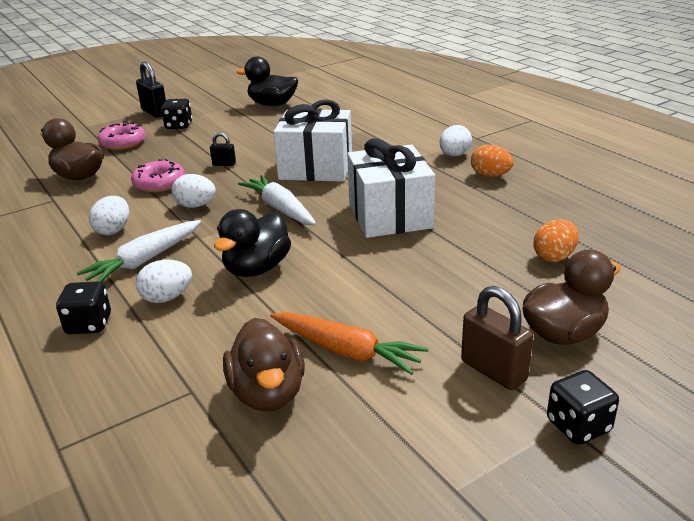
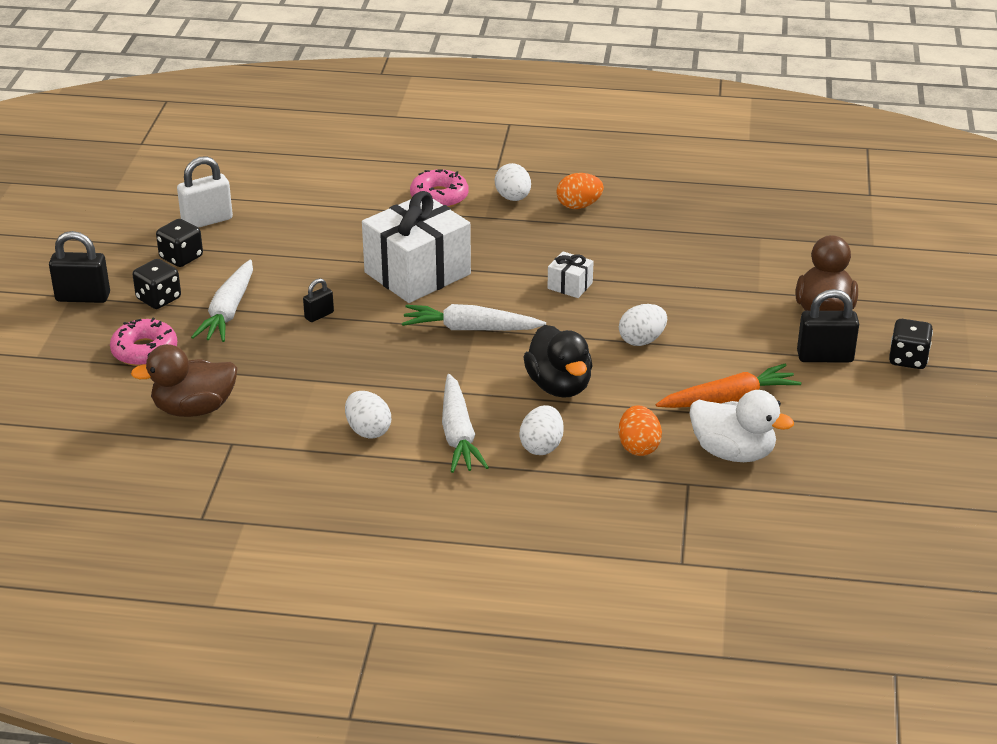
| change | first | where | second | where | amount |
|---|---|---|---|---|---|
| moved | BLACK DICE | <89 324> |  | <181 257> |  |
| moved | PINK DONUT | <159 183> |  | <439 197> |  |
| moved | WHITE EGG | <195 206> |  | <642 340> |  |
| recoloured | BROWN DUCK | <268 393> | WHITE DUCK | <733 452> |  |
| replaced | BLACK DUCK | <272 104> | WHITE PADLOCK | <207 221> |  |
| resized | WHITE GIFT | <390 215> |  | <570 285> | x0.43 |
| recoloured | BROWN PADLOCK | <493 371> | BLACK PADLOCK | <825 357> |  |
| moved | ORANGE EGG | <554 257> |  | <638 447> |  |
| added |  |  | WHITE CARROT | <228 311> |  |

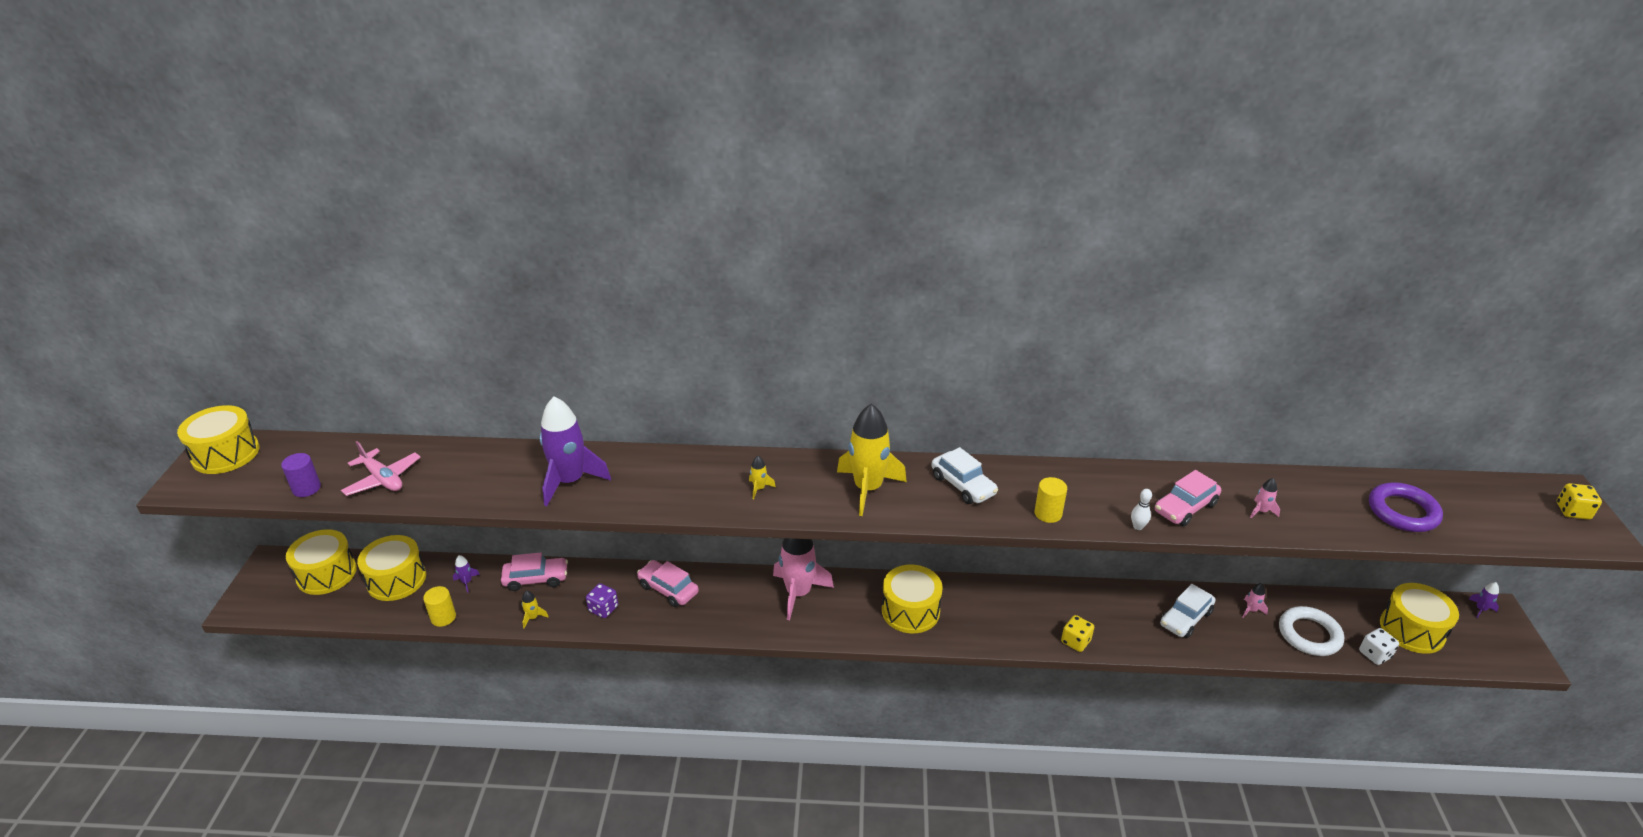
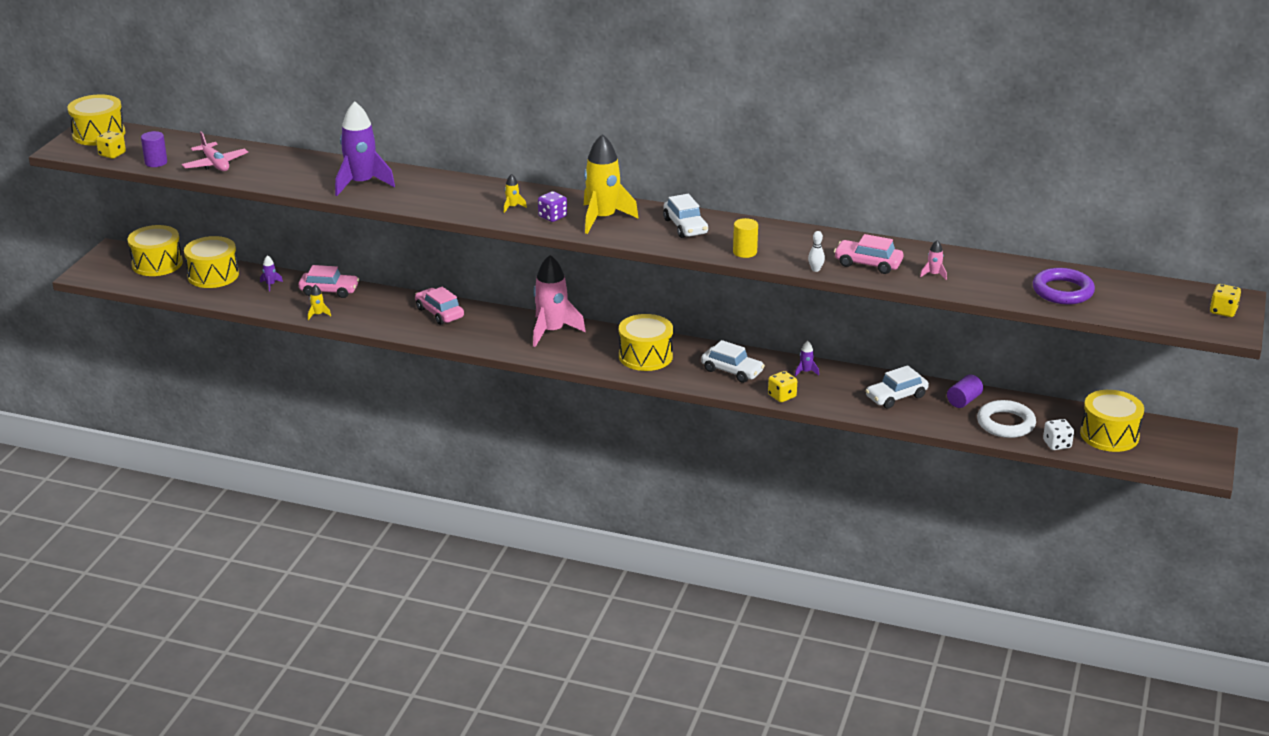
| change | first | where | second | where | amount |
|---|---|---|---|---|---|
| removed | YELLOW CYLINDER | <443 617> |  |  |  |
| moved | PURPLE DICE | <603 609> |  | <552 217> |  |
| turned | PINK CAR | <1185 507> |  | <868 264> | 45 degrees clockwise |
| replaced | PINK ROCKET | <1251 610> | PURPLE CYLINDER | <964 401> |  |
| moved | PURPLE ROCKET | <1480 609> |  | <806 372> |  |
| added |  |  | YELLOW DICE | <112 154> |  |
| added |  |  | WHITE CAR | <732 371> |  |

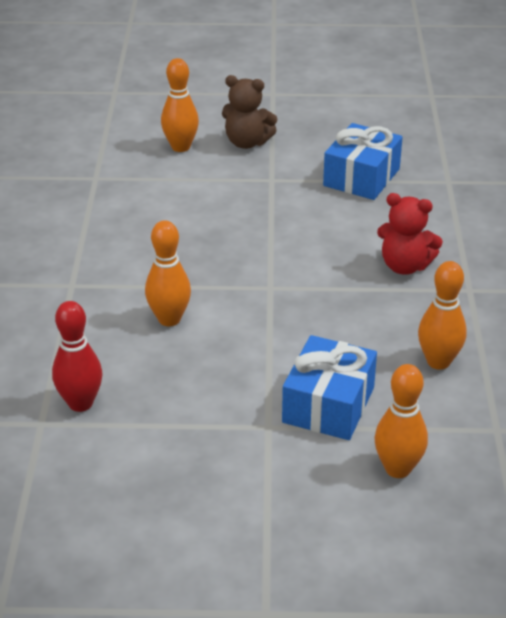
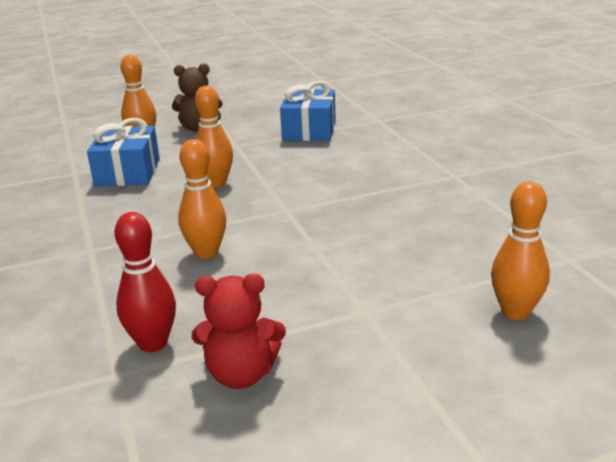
| change | first | where | second | where | amount |
|---|---|---|---|---|---|
| moved | BLUE GIFT | <328 405> |  | <128 172> |  |
| moved | RED TEDDY BEAR | <405 266> |  | <241 374> |  |
| moved | ORANGE BOWLING PIN | <438 362> |  | <216 183> |  |

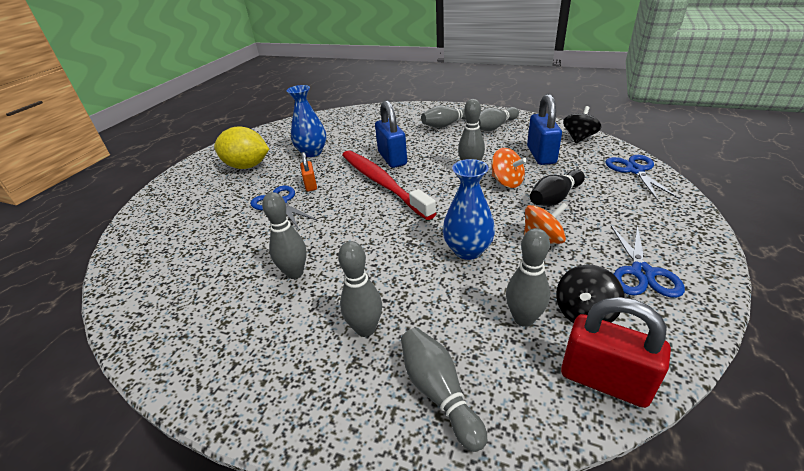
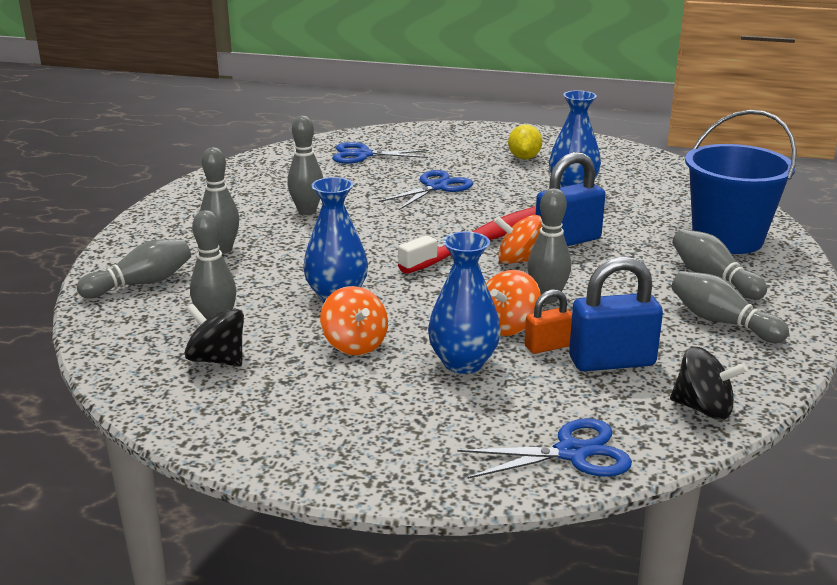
| change | first | where | second | where | amount |
|---|---|---|---|---|---|
| resized | YELLOW LEMON | <247 166> |  | <524 158> | x0.62 |
| moved | ORANGE PADLOCK | <310 185> |  | <547 346> |  |
| replaced | BLACK BOWLING PIN | <555 198> | BLUE VASE | <463 363> |  |
| removed | RED PADLOCK | <604 380> |  |  |  |
| moved | BLUE SCISSORS | <641 272> |  | <363 155> |  |
| added |  |  | ORANGE SPINNING TOP | <519 261> |  |
| added |  |  | BLUE BUCKET | <727 239> |  |

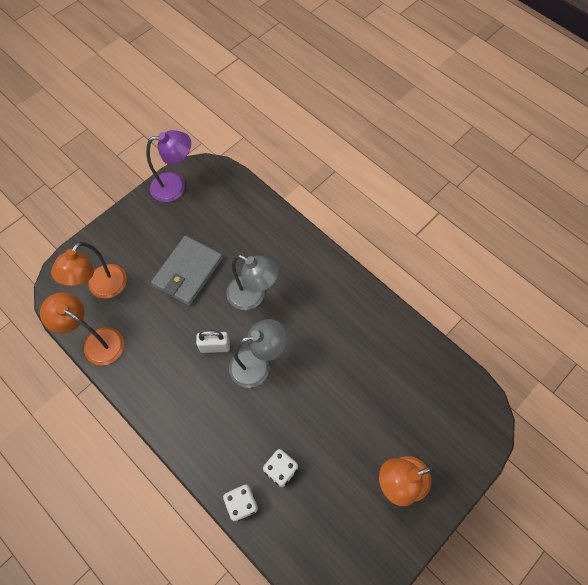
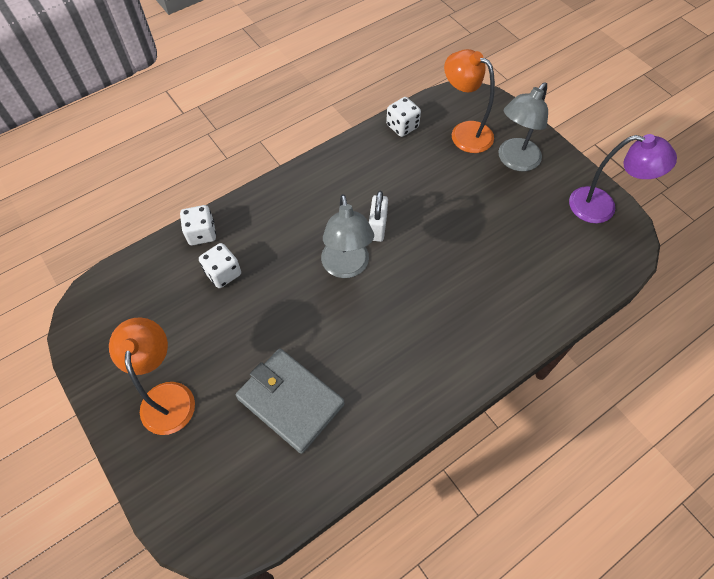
| change | first | where | second | where | amount |
|---|---|---|---|---|---|
| replaced | ORANGE LAMP | <97 342> | WHITE DICE | <402 126> |  |
| turned | PURPLE LAMP | <175 186> |  | <602 207> | 75 degrees counterclockwise |
| moved | GREY WALLET | <188 272> |  | <290 401> |  |
| moved | GREY LAMP | <253 296> |  | <514 161> |  |

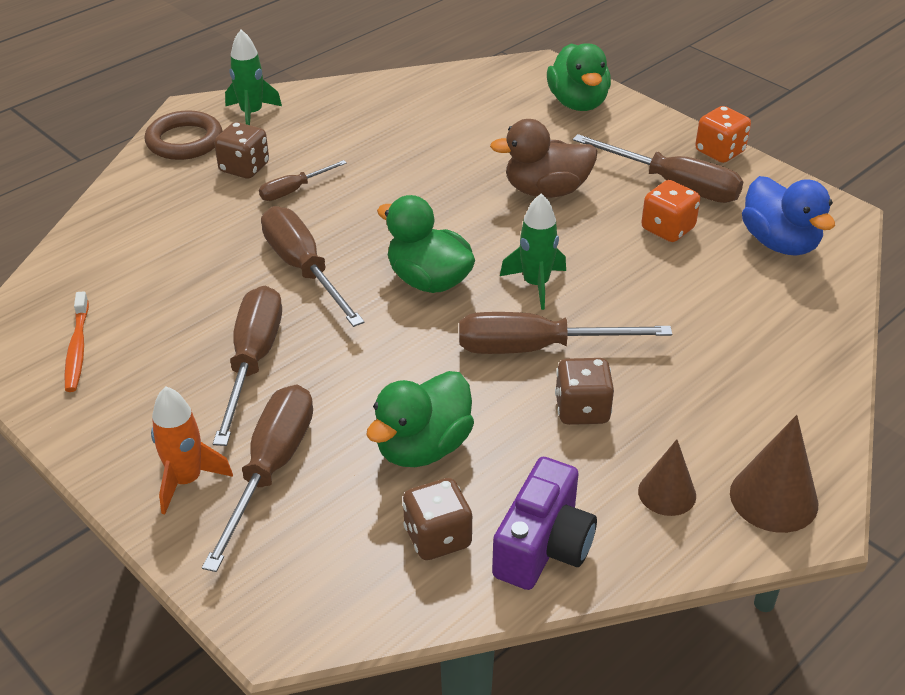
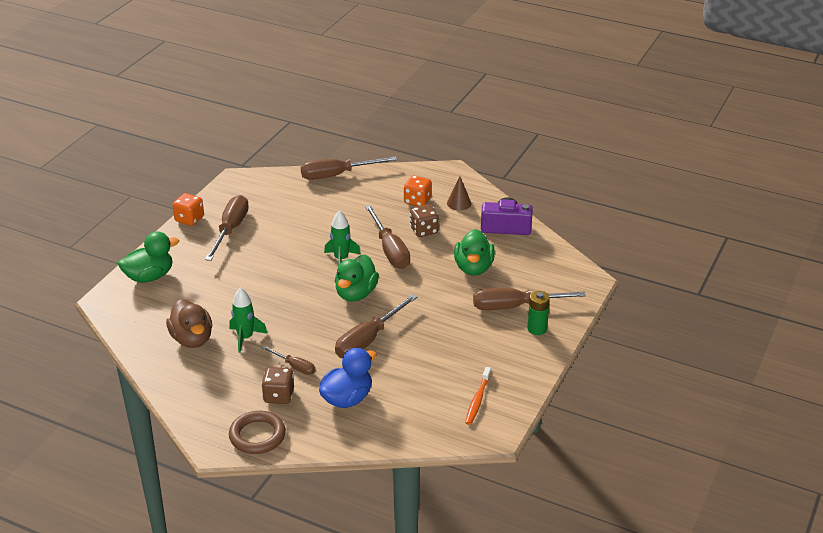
| change | first | where | second | where | amount |
|---|---|---|---|---|---|
| turned | ORANGE TOOTHBRUSH | <77 348> |  | <477 400> | 135 degrees clockwise |
| replaced | ORANGE ROCKET | <186 480> | GREEN BATTERY | <537 329> |  |
| moved | BROWN SCREWDRIVER | <253 361> |  | <337 175> |  |
| moved | GREEN ROCKET | <252 114> |  | <245 338> |  |
| turned | GREEN DUCK | <423 447> |  | <473 268> | 75 degrees clockwise |
| removed | BROWN DICE | <437 537> |  |  |  |
| moved | BROWN DUCK | <546 191> |  | <192 339> |  |
| moved | ORANGE DICE | <667 229> |  | <417 201> |  |
| removed | BROWN CONE | <773 498> |  |  |  |
| moved | BLUE DUCK | <779 243> |  | <347 399> |  |

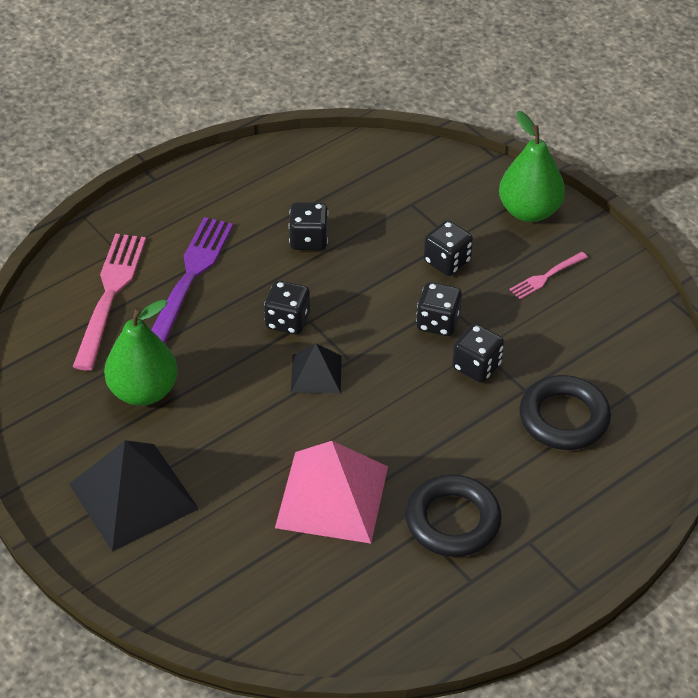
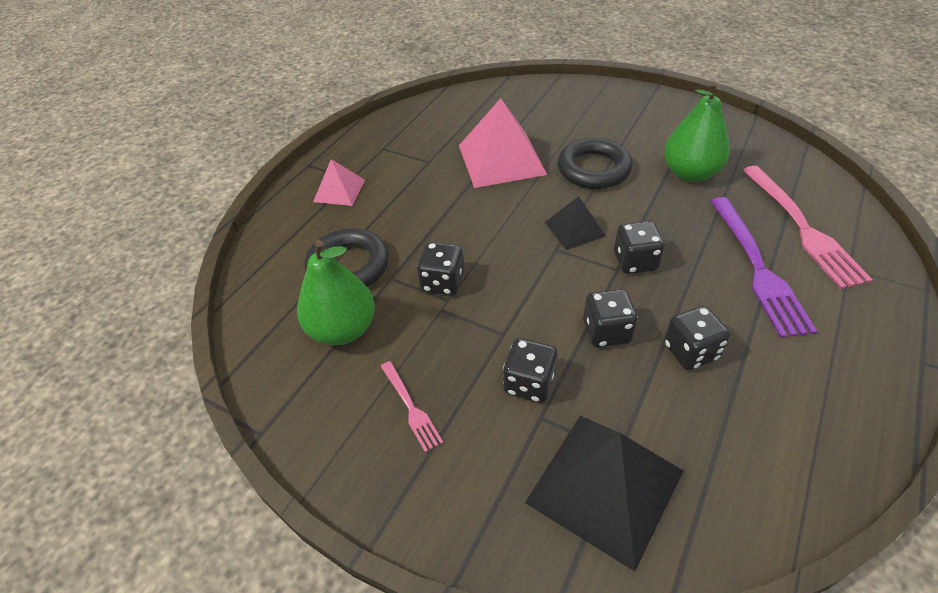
| change | first | where | second | where | amount |
|---|---|---|---|---|---|
| moved | BLACK PYRAMID | <133 496> |  | <605 486> |  |
| moved | BLACK RING | <452 521> |  | <593 169> |  |
| moved | BLACK DICE | <438 322> |  | <606 332> |  |
| moved | GREEN PEAR | <529 211> |  | <343 329> |  |
| turned | PINK FORK | <546 276> |  | <411 407> | 120 degrees clockwise |
| added |  |  | PINK PYRAMID | <339 190> |  |

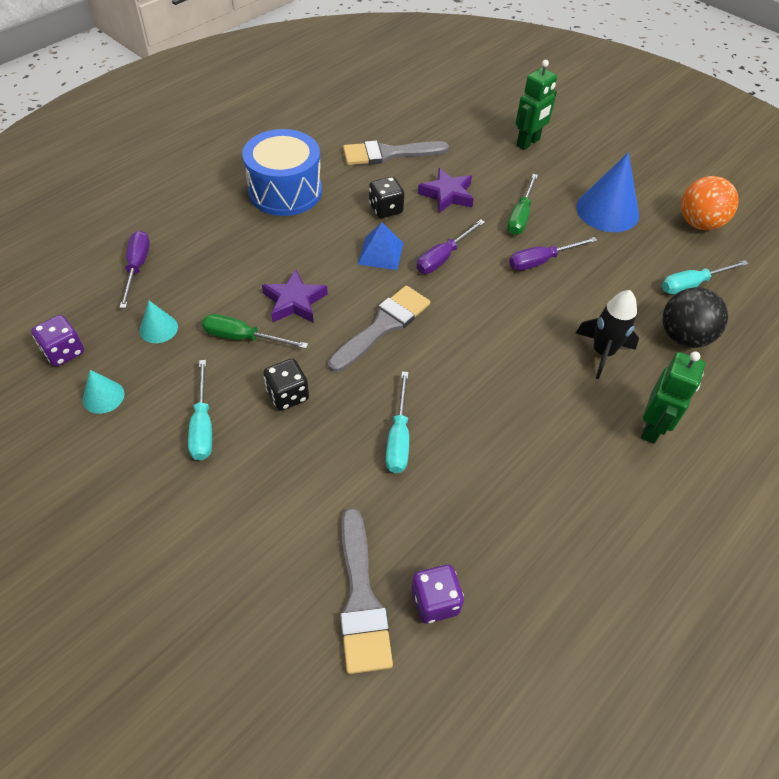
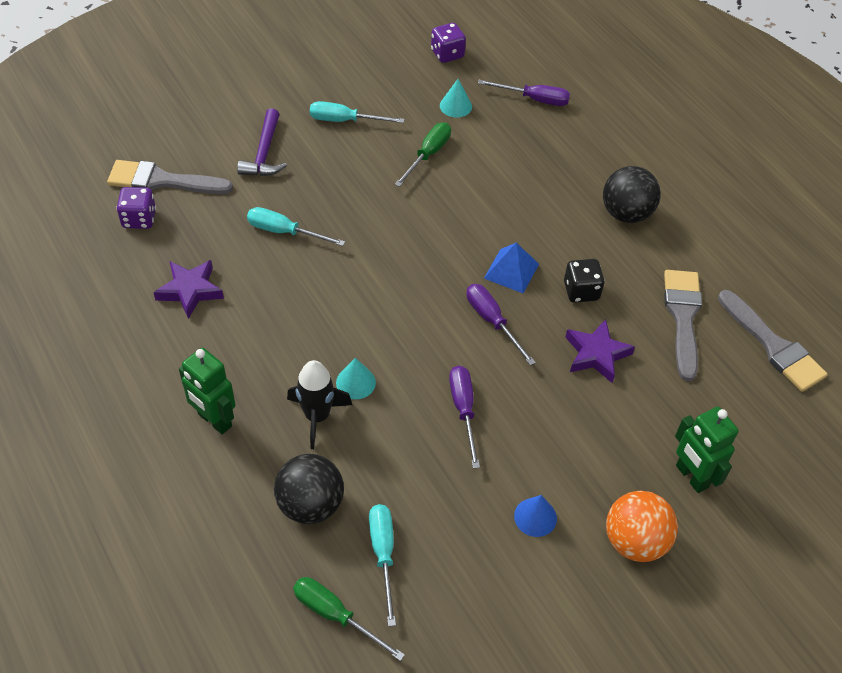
| change | first | where | second | where | amount |
|---|---|---|---|---|---|
| moved | TURQUOISE CONE | <103 396> |  | <355 382> |  |
| replaced | BLUE DRUM | <285 191> | BLACK BALL | <626 213> |  |
| moved | PURPLE STAR | <294 301> |  | <190 290> |  |
| removed | BLACK DICE | <288 395> |  |  |  |
| moved | GREY BRUSH | <383 326> |  | <773 345> |  |
| moved | GREEN SCREWDRIVER | <520 216> |  | <335 615> |  |
| resized | BLUE CONE | <607 211> |  | <535 517> | x0.51 |
| moved | ORANGE BALL | <699 223> |  | <634 541> |  |
| added |  |  | PURPLE HAMMER | <264 153> |  |

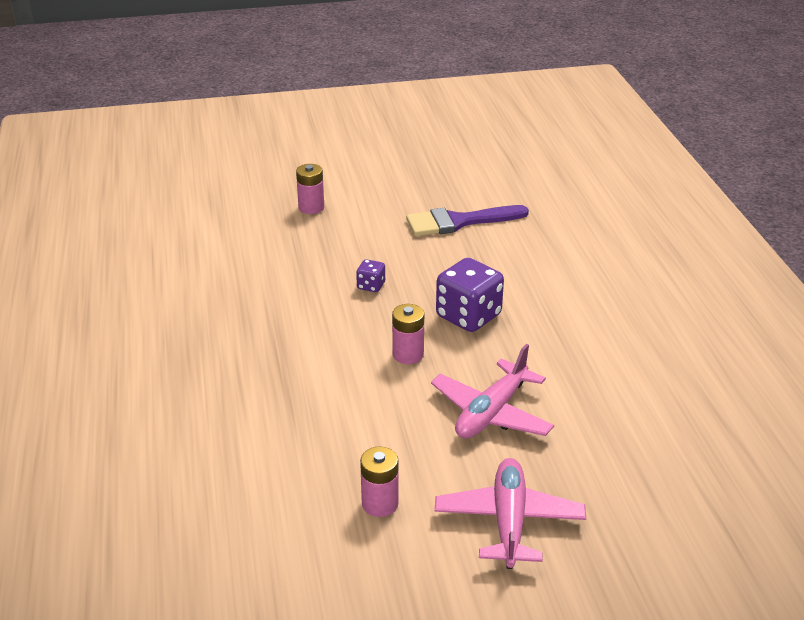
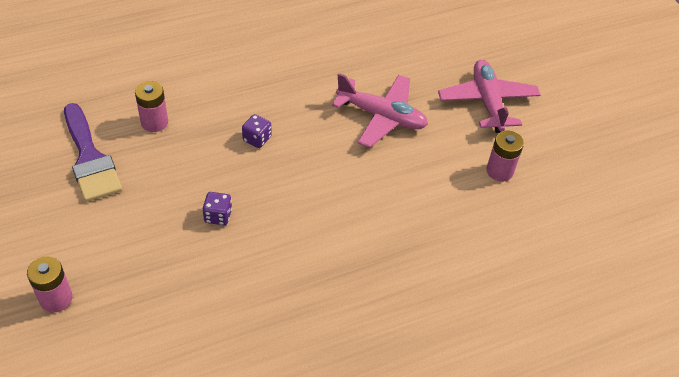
| change | first | where | second | where | amount |
|---|---|---|---|---|---|
| moved | PINK BATTERY | <408 354> |  | <154 122> |  |
| turned | PINK PLANE | <509 521> |  | <487 102> | 90 degrees clockwise |
| resized | PURPLE DICE | <468 316> |  | <257 139> | x0.49 |

